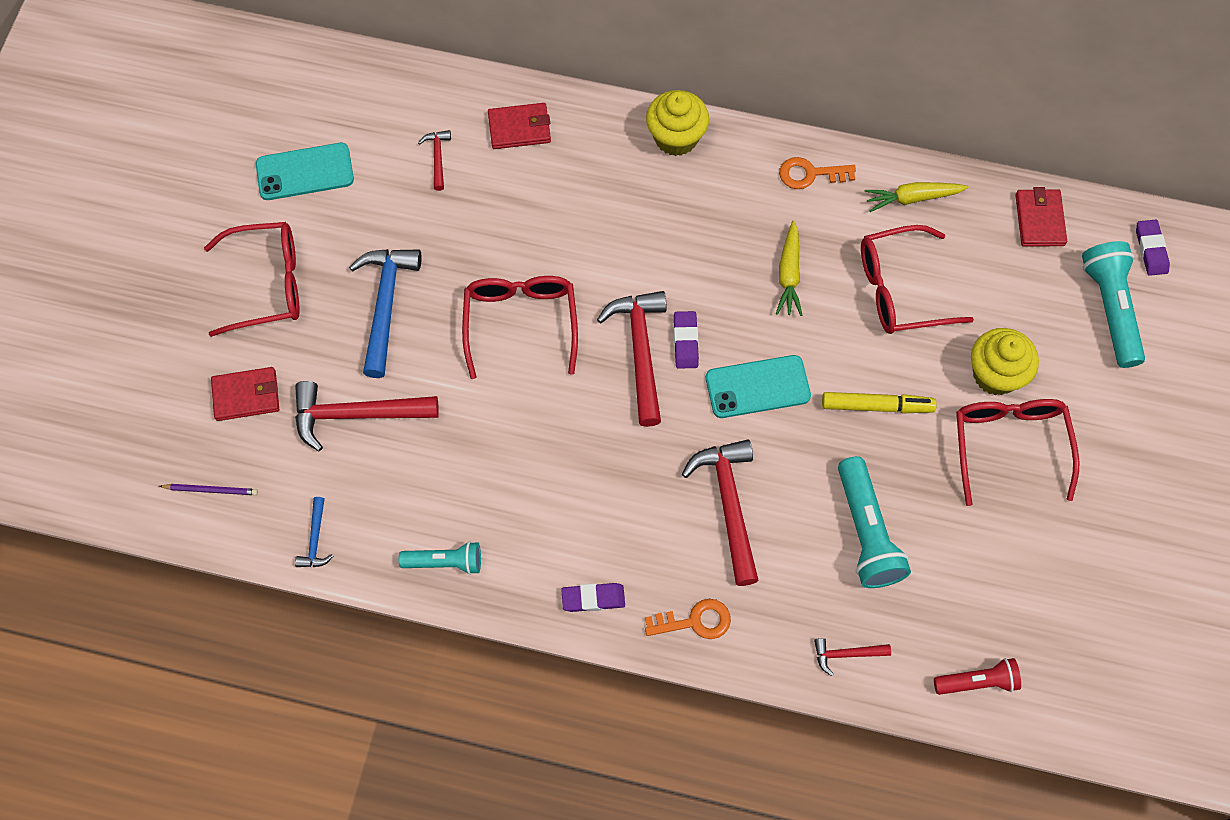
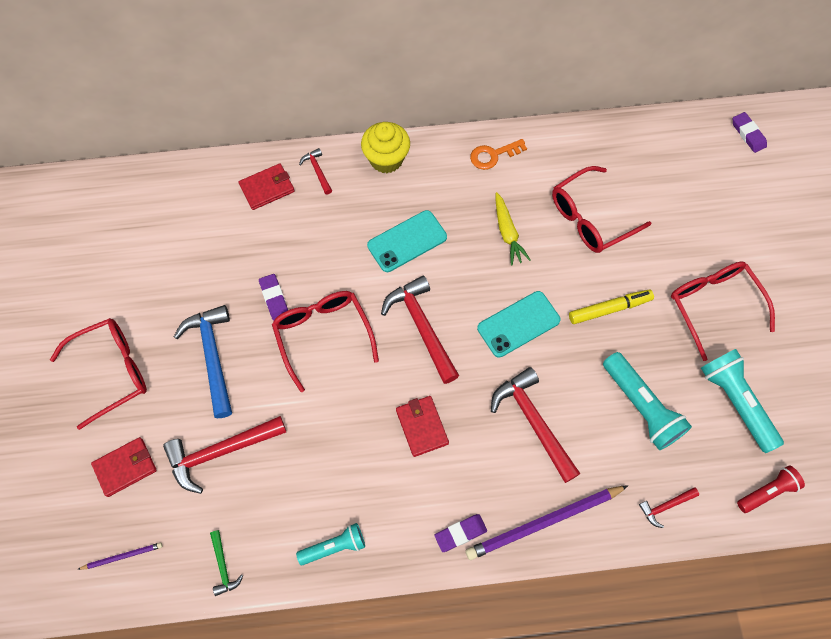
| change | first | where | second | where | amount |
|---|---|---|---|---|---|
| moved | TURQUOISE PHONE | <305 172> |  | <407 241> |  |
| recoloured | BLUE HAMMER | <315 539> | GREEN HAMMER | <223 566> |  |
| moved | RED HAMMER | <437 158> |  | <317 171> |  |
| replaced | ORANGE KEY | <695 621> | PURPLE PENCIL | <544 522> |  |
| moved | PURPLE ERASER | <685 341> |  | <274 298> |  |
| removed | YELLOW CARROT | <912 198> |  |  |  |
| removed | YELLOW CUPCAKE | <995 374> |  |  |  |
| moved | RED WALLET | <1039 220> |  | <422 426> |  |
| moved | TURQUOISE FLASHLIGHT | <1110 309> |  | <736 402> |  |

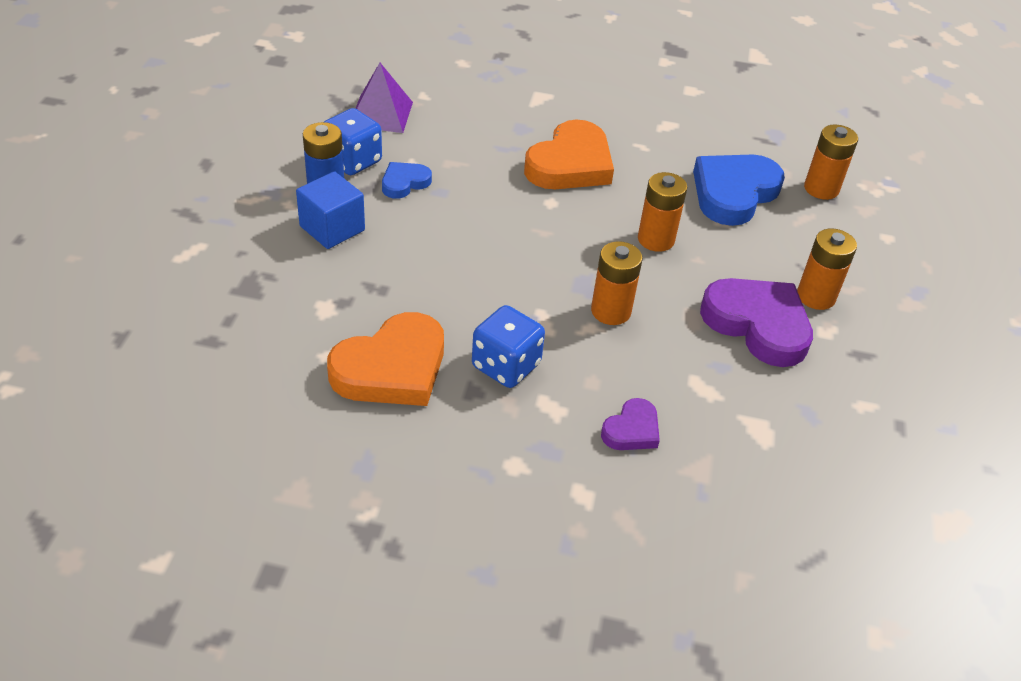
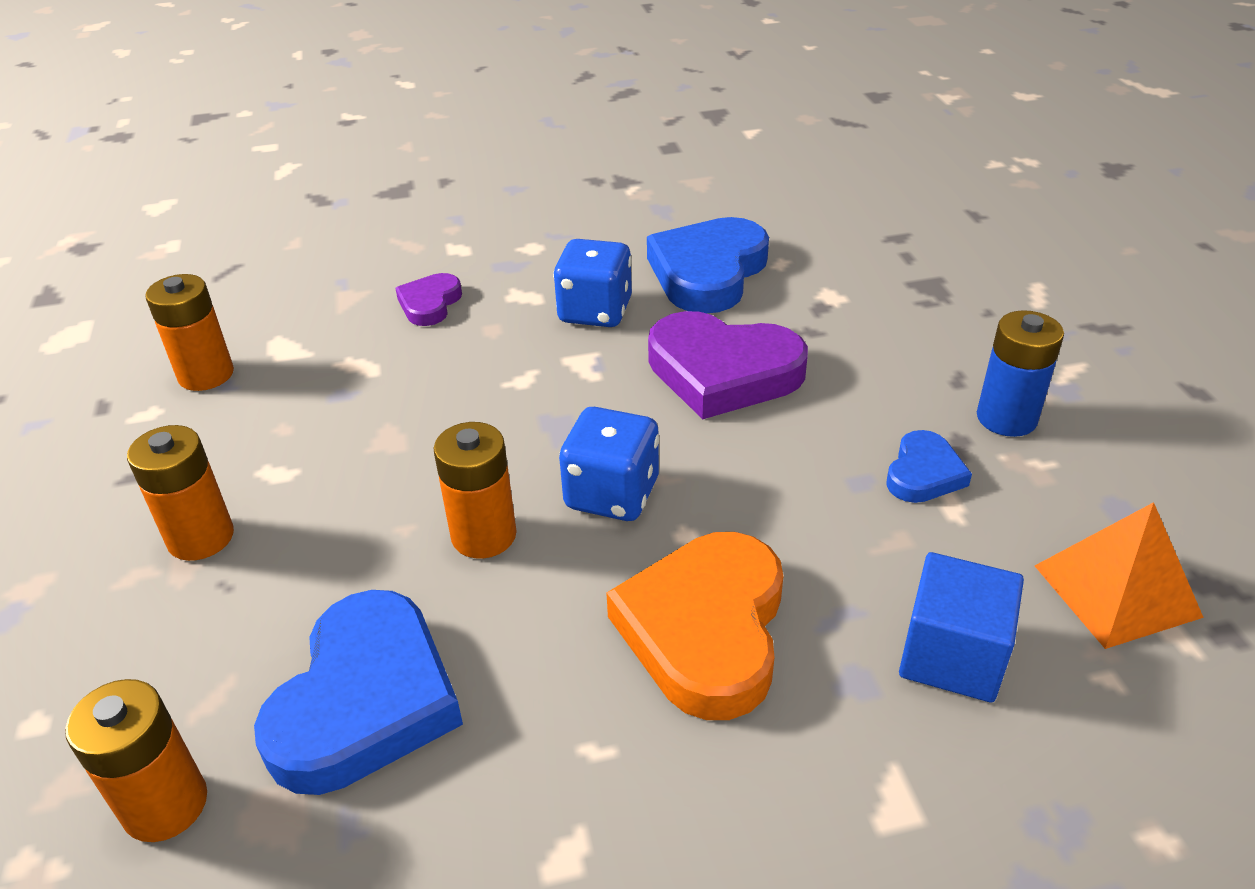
| change | first | where | second | where | amount |
|---|---|---|---|---|---|
| moved | BLUE CUBE | <332 228> |  | <952 656> |  |
| moved | BLUE DICE | <352 161> |  | <612 494> |  |
| recoloured | ORANGE HEART | <392 368> | BLUE HEART | <708 272> |  |
| recoloured | PURPLE PYRAMID | <381 114> | ORANGE PYRAMID | <1116 590> |  |
| moved | ORANGE BATTERY | <611 311> |  | <206 375> |  |
| moved | PURPLE HEART | <758 324> |  | <723 372> |  |

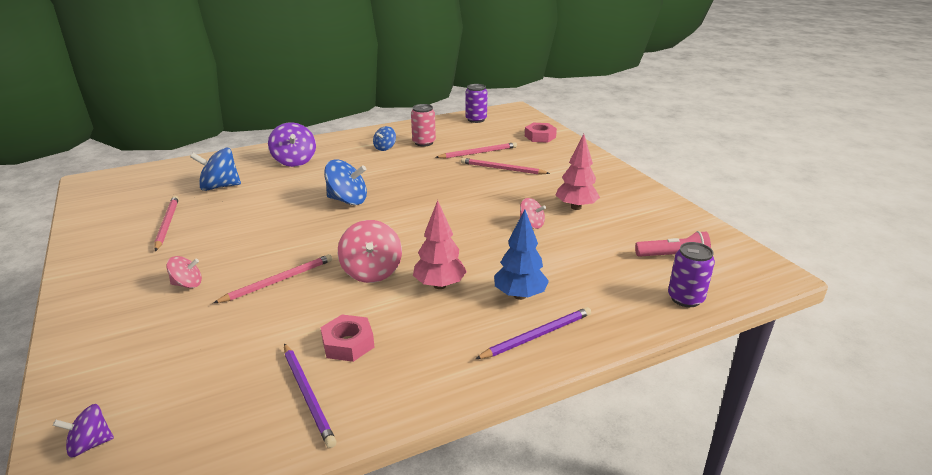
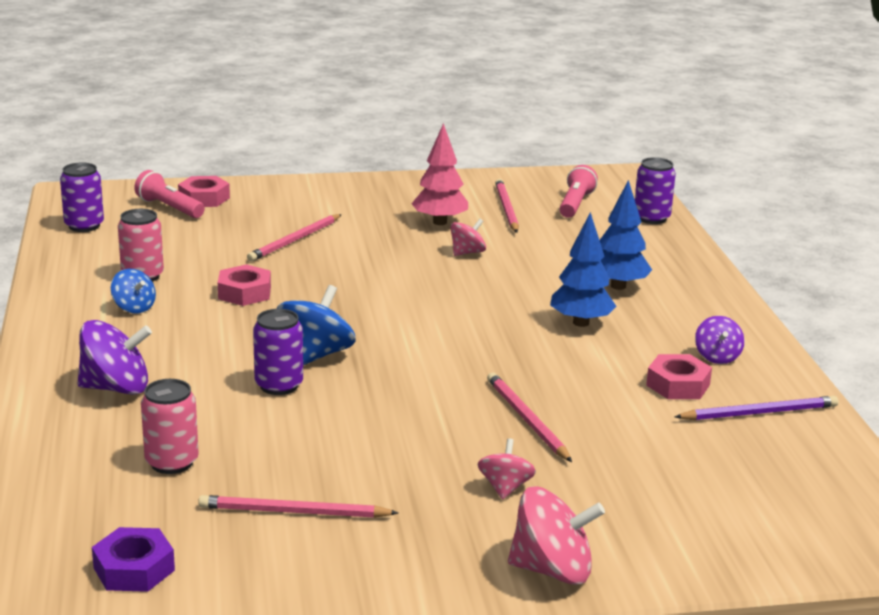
| change | first | where | second | where | amount |
|---|---|---|---|---|---|
| moved | PURPLE SPINNING TOP | <90 444> |  | <717 357> |  |
| replaced | BLUE SPINNING TOP | <220 187> | PINK CAN | <172 462> |  |
| moved | PINK SPINNING TOP | <371 272> |  | <552 570> |  |
| recoloured | PINK TREE | <439 285> | BLUE TREE | <581 323> |  |
| moved | PINK PENCIL | <478 153> |  | <506 209> |  |
| removed | PURPLE PENCIL | <537 335> |  |  |  |
| added |  |  | PURPLE NUT | <134 569> |  |
| added |  |  | PINK FLASHLIGHT | <169 208> |  |
| added |  |  | PINK NUT | <244 293> |  |
| added |  |  | PURPLE CAN | <279 385> |  |

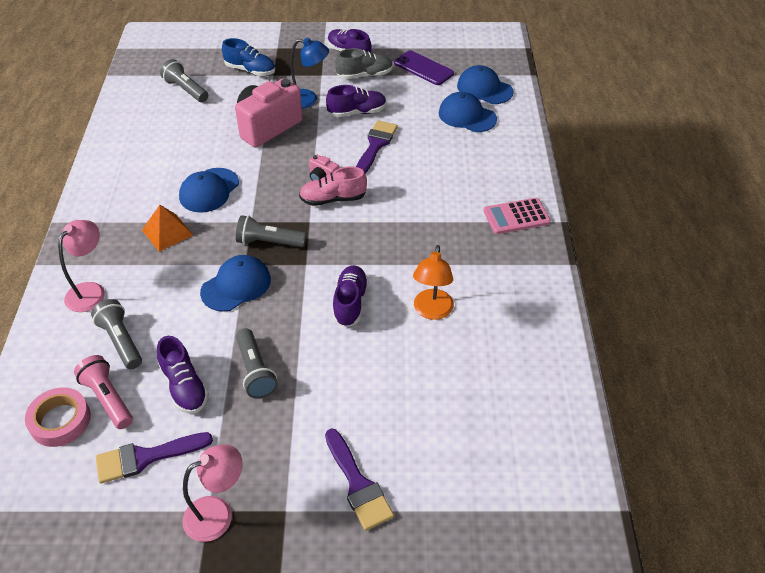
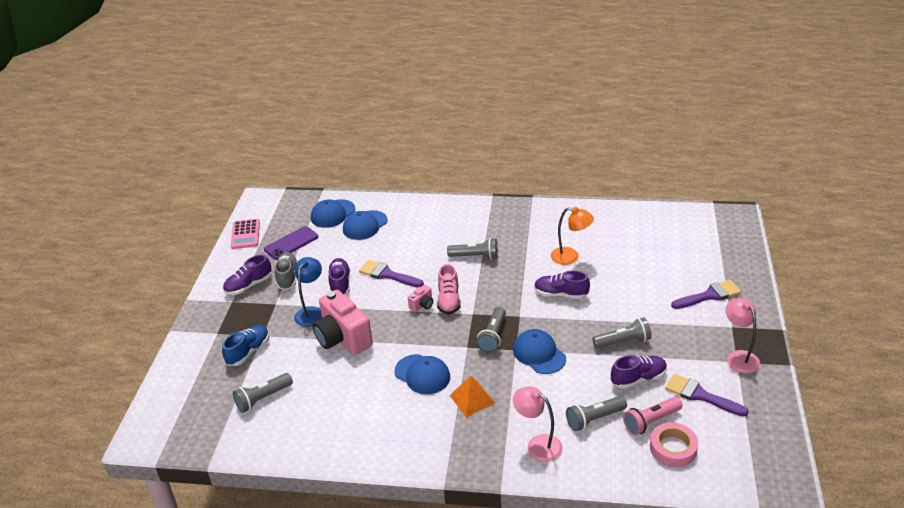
| change | first | where | second | where | amount |
|---|---|---|---|---|---|
| turned | PURPLE BRUSH | <146 457> |  | <700 395> | 135 degrees clockwise |
| moved | PINK CALCULATOR | <516 216> |  | <245 234> |  |
| added |  |  | GREY FLASHLIGHT | <475 256> |  |

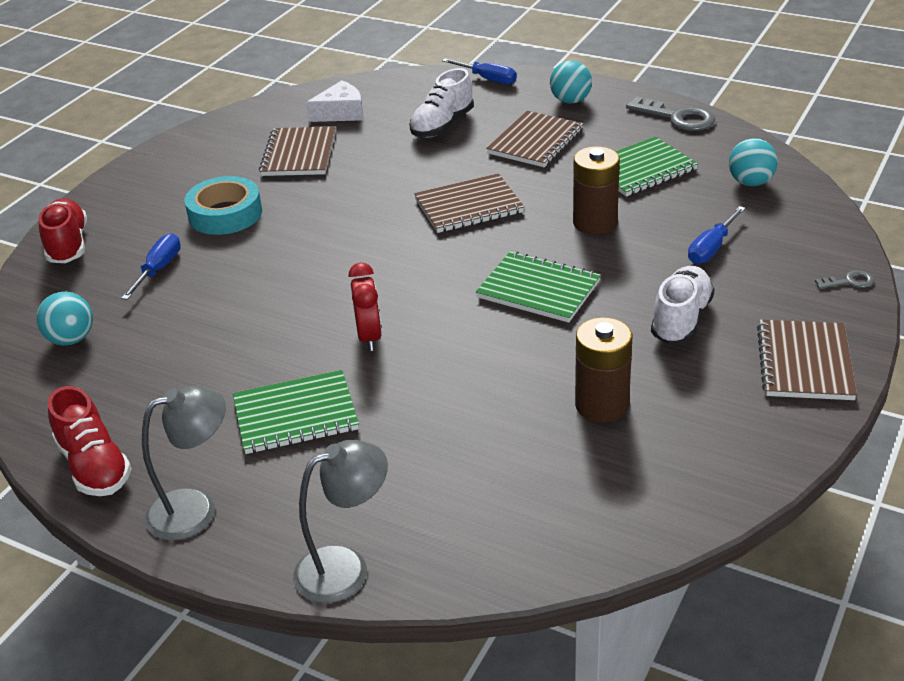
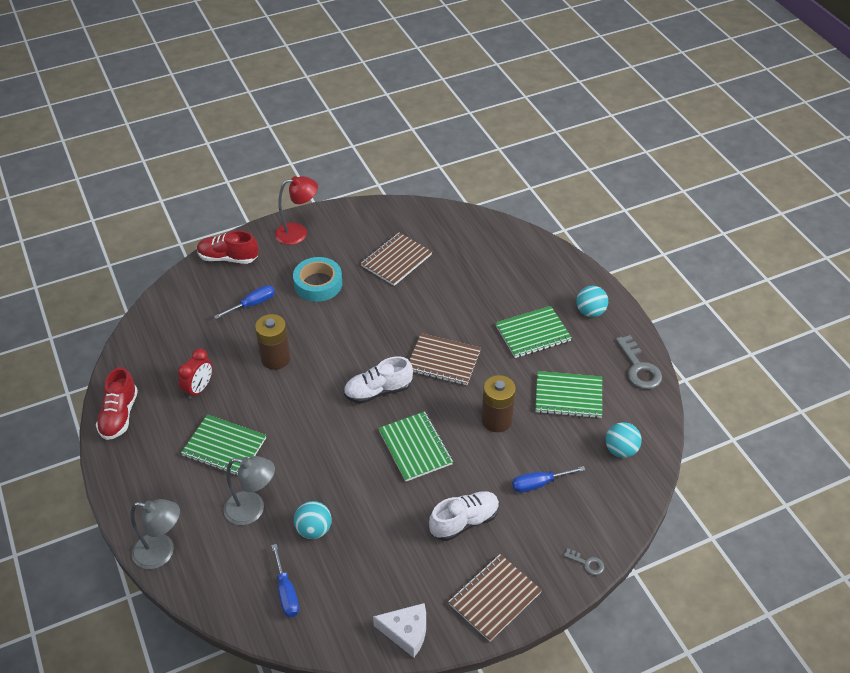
| change | first | where | second | where | amount |
|---|---|---|---|---|---|
| moved | TURQUOISE BALL | <71 339> |  | <314 529> |  |
| turned | RED SHOE | <68 245> |  | <228 258> | 105 degrees counterclockwise |
| moved | GREY LAMP | <196 509> |  | <252 510> |  |
| moved | WHITE CHEESE | <340 113> |  | <406 632> |  |
| moved | RED CLOCK | <369 337> |  | <199 389> |  |
| moved | WHITE SHOE | <442 125> |  | <378 391> |  |
| moved | BLUE SCREWDRIVER | <487 79> |  | <286 592> |  |
| recoloured | BROWN NOTEBOOK | <535 142> | GREEN NOTEBOOK | <532 333> |  |
| moved | BROWN BATTERY | <601 405> |  | <275 358> |  |
| added |  |  | RED LAMP | <298 233> |  |

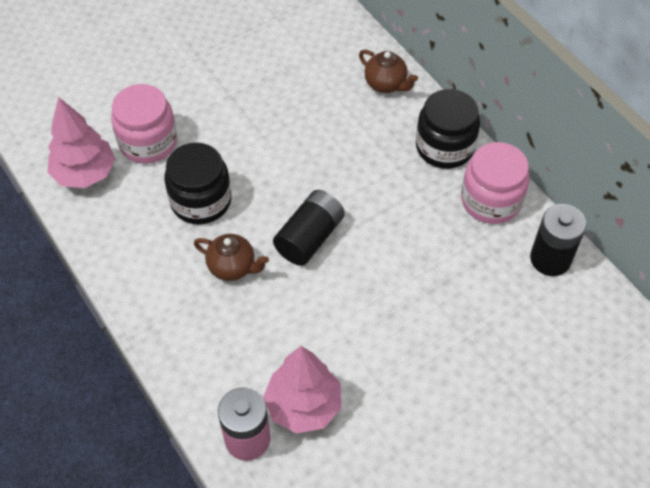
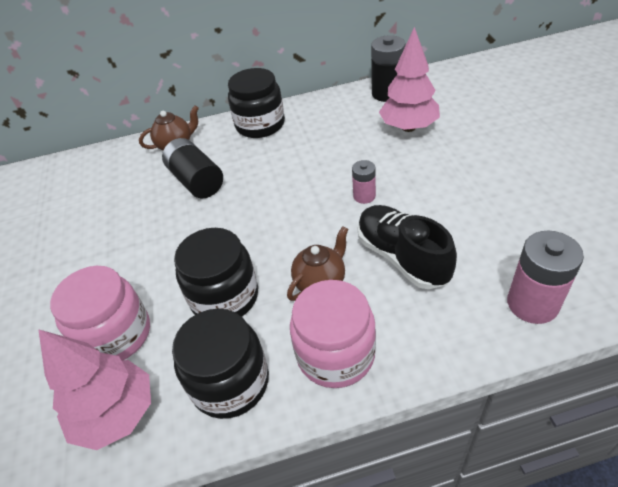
| change | first | where | second | where | amount |
|---|---|---|---|---|---|
| moved | PINK TREE | <303 405> |  | <408 127> |  |
| moved | BLACK BATTERY | <309 237> |  | <196 181> |  |
| moved | PINK JAR | <491 200> |  | <335 354> |  |
| added |  |  | BLACK JAR | <230 382> |  |
| added |  |  | PINK BATTERY | <364 196> |  |
| added |  |  | BLACK SHOE | <402 257> |  |

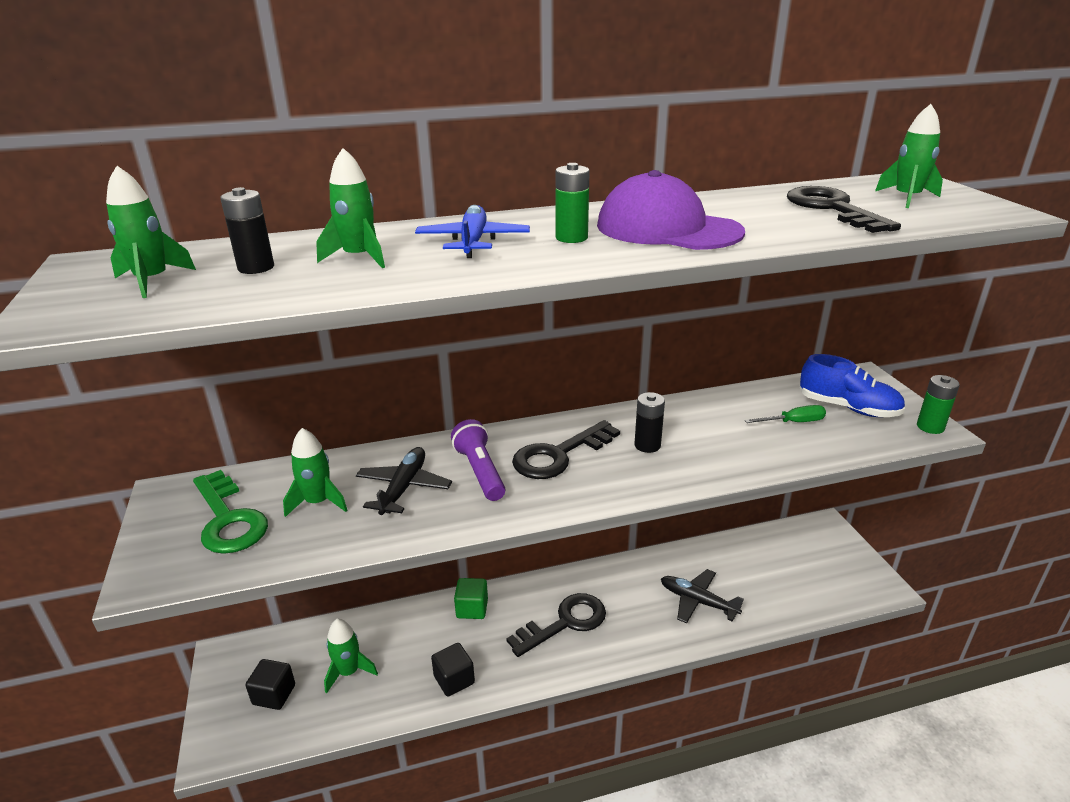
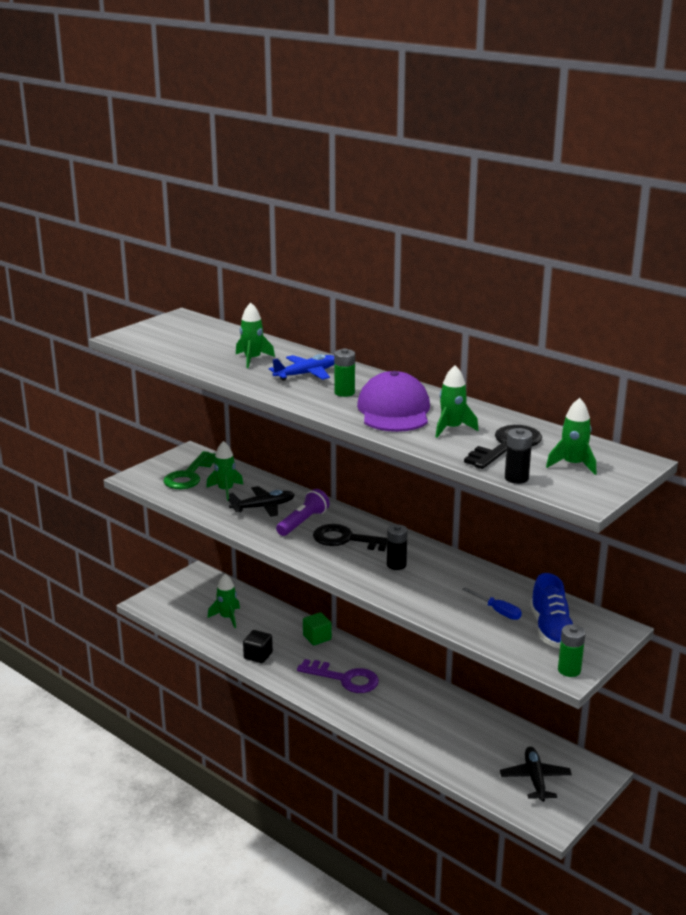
| change | first | where | second | where | amount |
|---|---|---|---|---|---|
| moved | GREEN ROCKET | <152 281> |  | <452 428> |  |
| moved | BLACK BATTERY | <256 268> |  | <516 478> |  |
| removed | BLACK CUBE | <274 694> |  |  |  |
| recoloured | BLACK KEY | <564 623> | PURPLE KEY | <344 678> |  |
| moved | BLACK PLANE | <697 601> |  | <535 779> |  |
| recoloured | GREEN SCREWDRIVER | <793 422> | BLUE SCREWDRIVER | <497 611> |  |

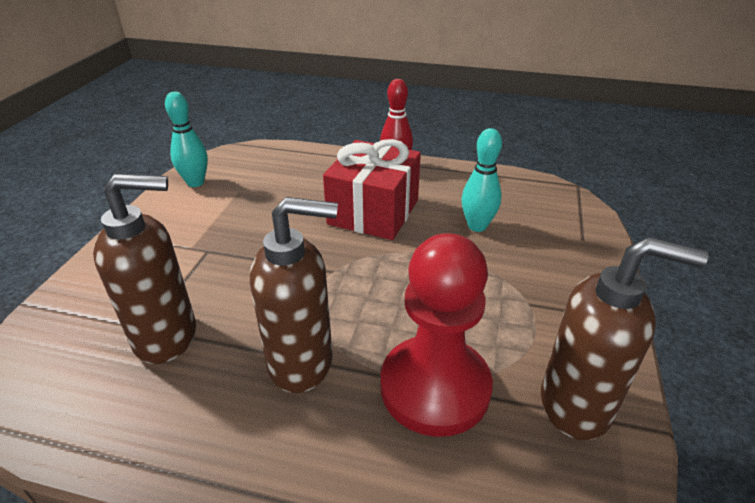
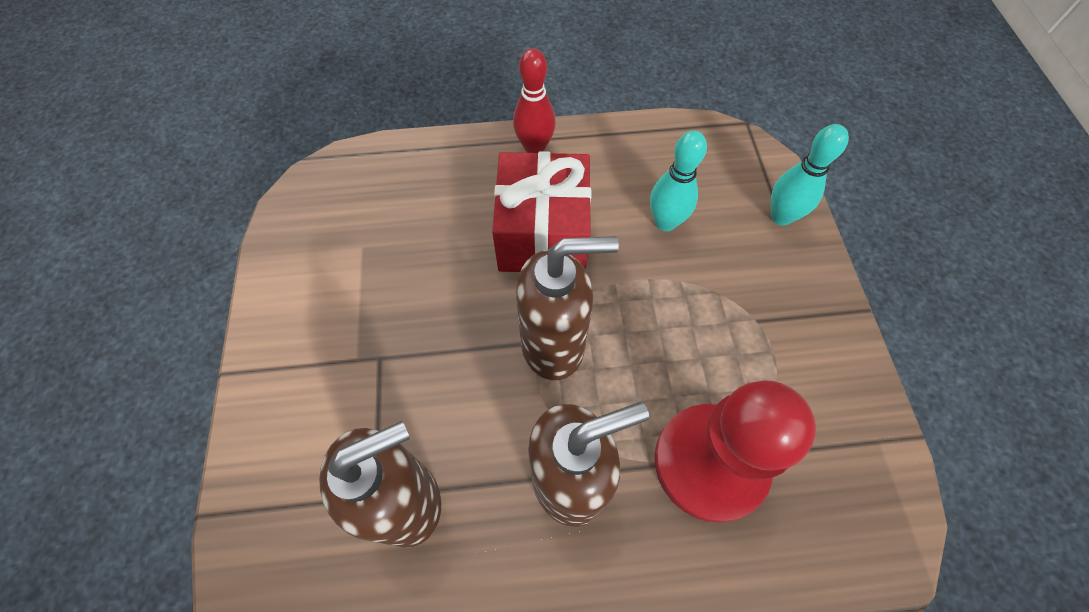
| change | first | where | second | where | amount |
|---|---|---|---|---|---|
| moved | TURQUOISE BOWLING PIN | <195 182> |  | <781 216> |  |
| moved | BROWN SOAP DISPENSER | <576 405> |  | <554 345> |  |

